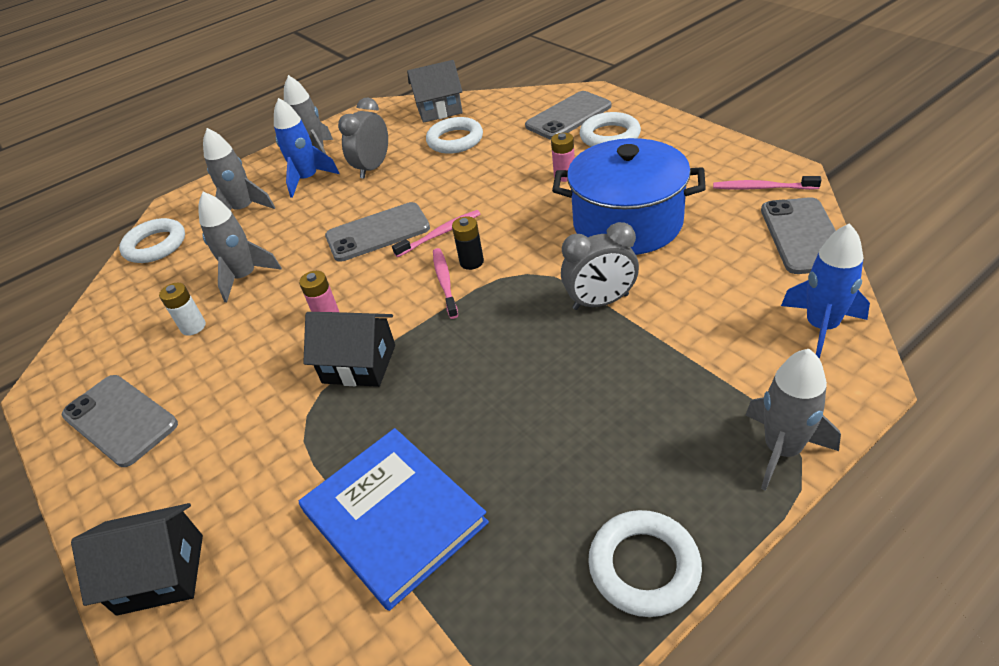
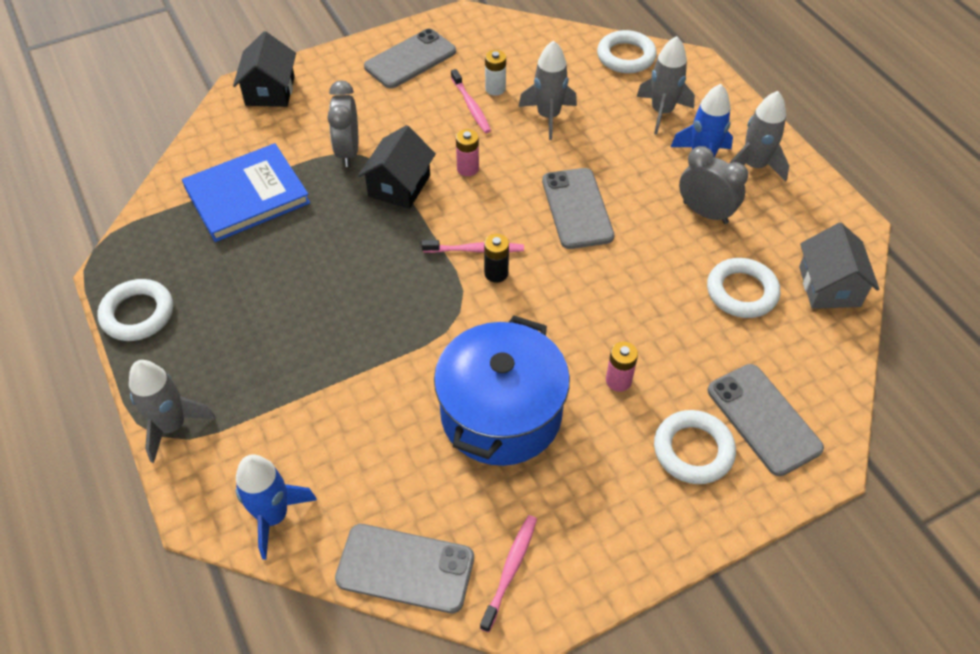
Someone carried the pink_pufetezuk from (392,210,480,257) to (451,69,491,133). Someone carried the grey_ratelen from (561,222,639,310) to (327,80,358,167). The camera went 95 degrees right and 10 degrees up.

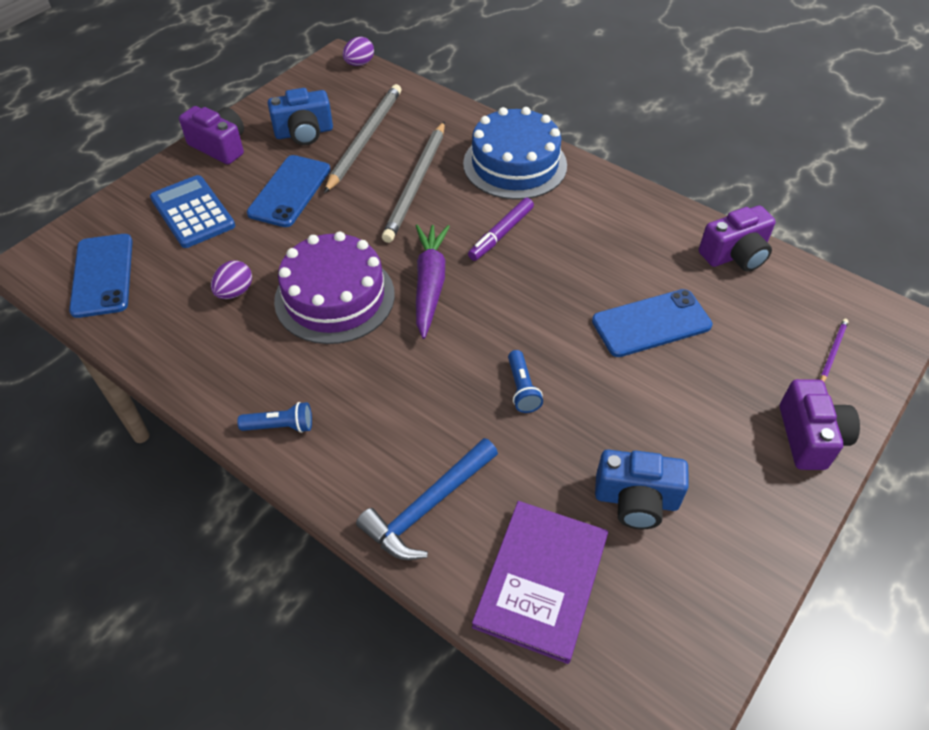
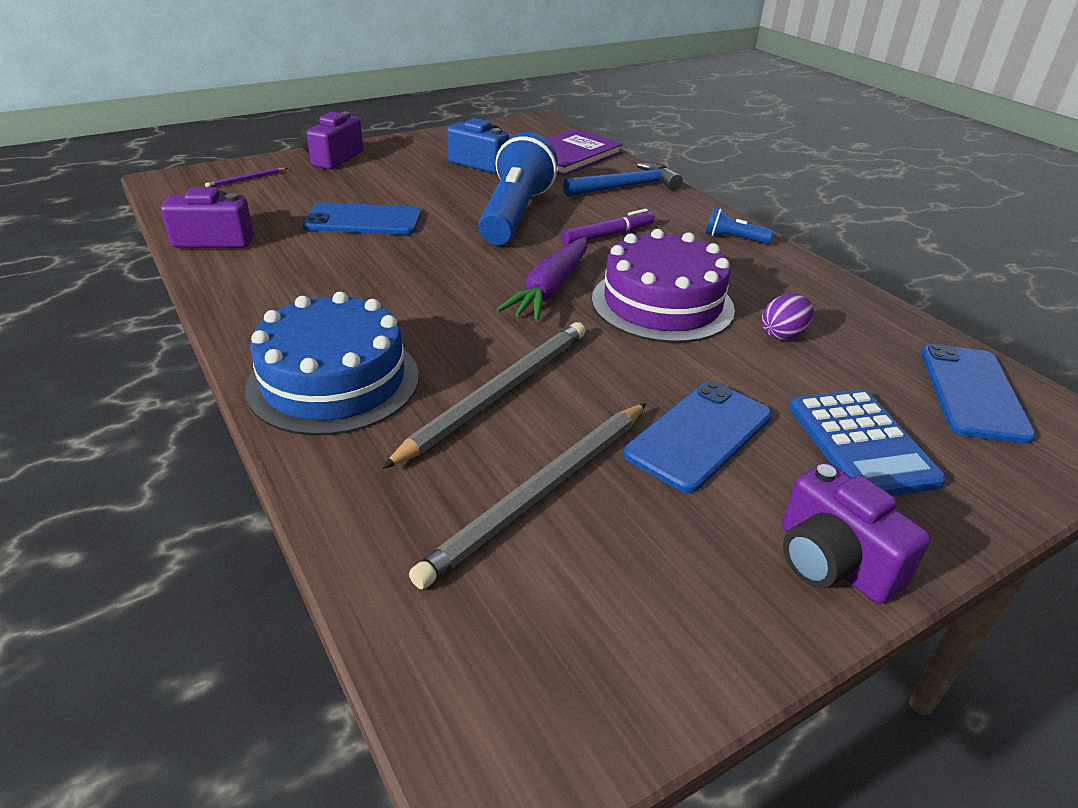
Someone took away the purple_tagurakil at (343,37,374,66). Someone took away the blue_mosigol at (268,88,333,145). Someone carried the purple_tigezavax from (468,198,534,261) to (561,209,654,246). Someone scaled the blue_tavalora at (508,350,543,413) by 2.40. The camera went 160 degrees left and 15 degrees down.

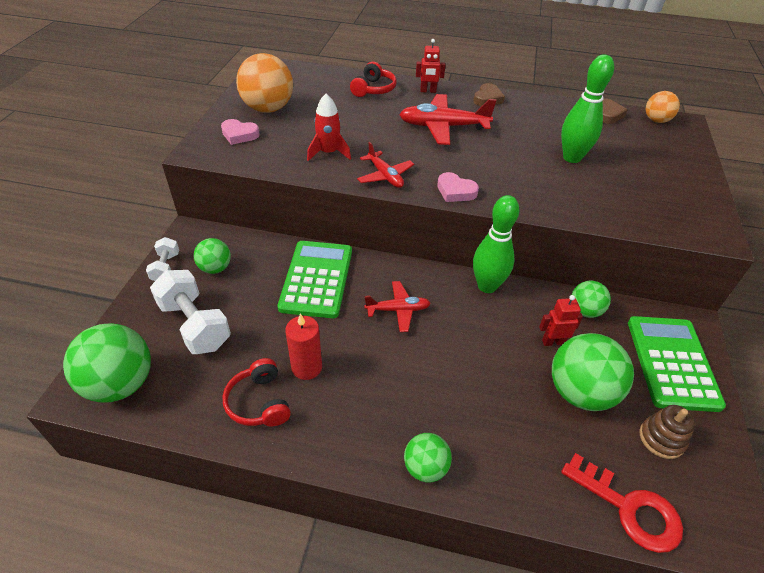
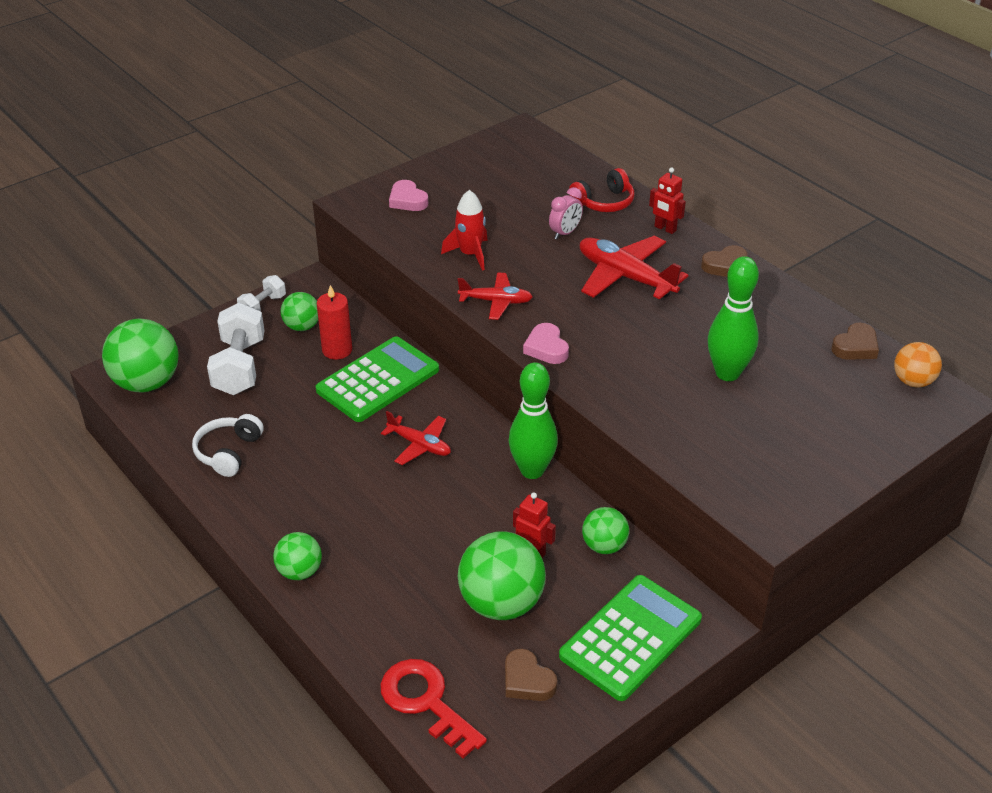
Someone took away the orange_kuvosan at (236,53,293,113). Someone rotated the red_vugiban at (357,142,414,188) by 90 degrees counterclockwise. Someone carried the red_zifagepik from (285,313,322,380) to (317,285,352,359). Someone repainted the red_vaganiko at (222,358,291,426), which became the white_vaganiko at (192,414,264,477). Someone swapped the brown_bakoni at (640,405,695,459) for the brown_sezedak at (505,649,557,701). Someone rotated the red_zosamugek at (561,453,683,553) by 150 degrees clockwise. Someone put down the pink_ratelen at (549,187,583,239). The camera went 40 degrees right and 5 degrees down.

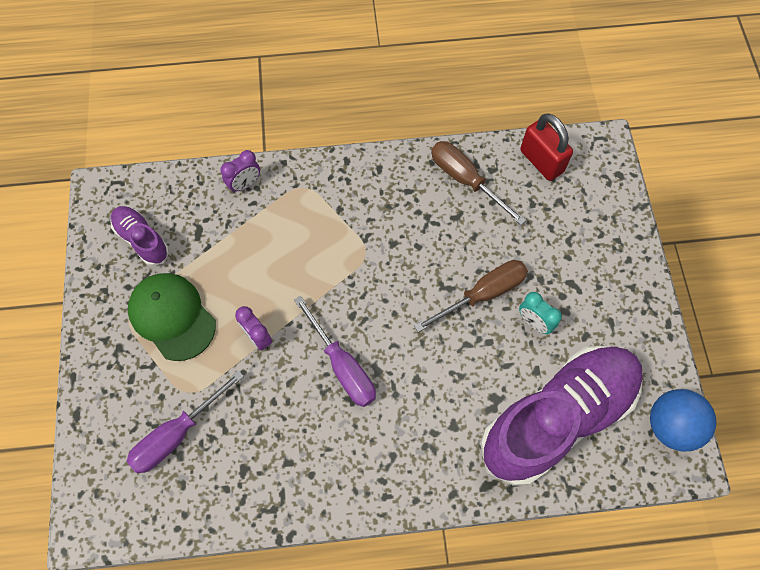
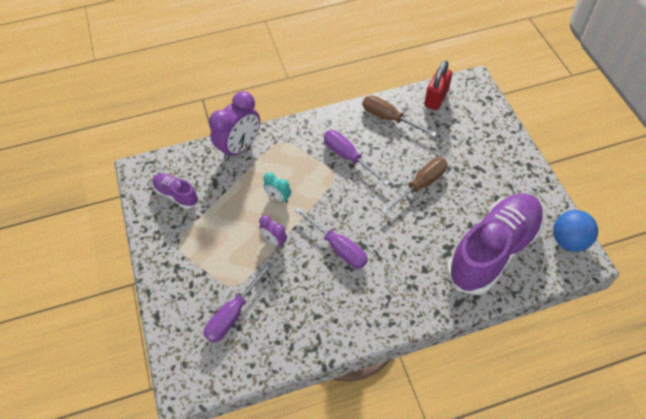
Someone rotated the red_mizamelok at (520,113,573,181) by 75 degrees clockwise. Someone scaled the purple_ratelen at (220,150,260,193) by 1.98. Someone took away the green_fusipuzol at (128,273,216,361). Someone carried the turquoise_ratelen from (519,292,562,334) to (263,172,291,203). Someone put down the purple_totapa at (324,130,390,185). The camera went 10 degrees left and 10 degrees down.

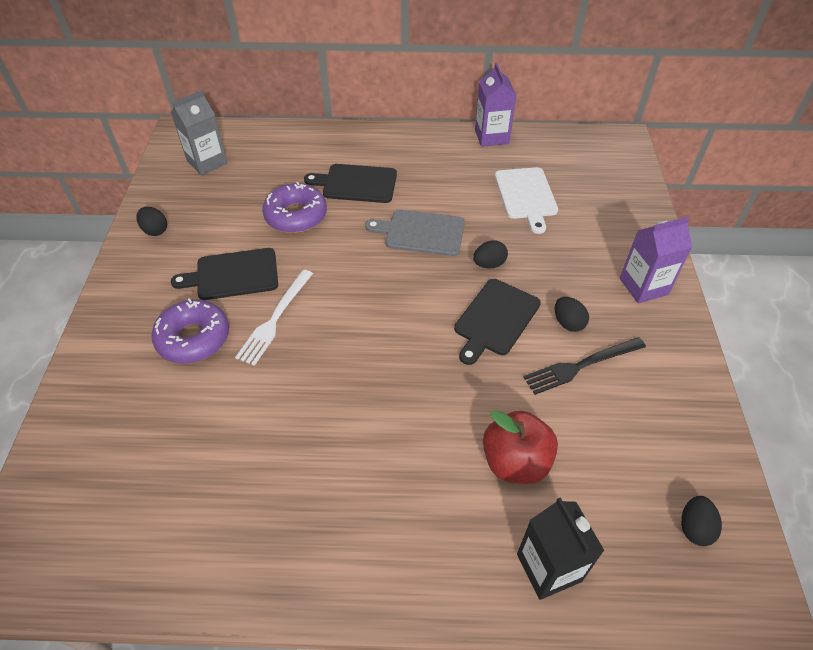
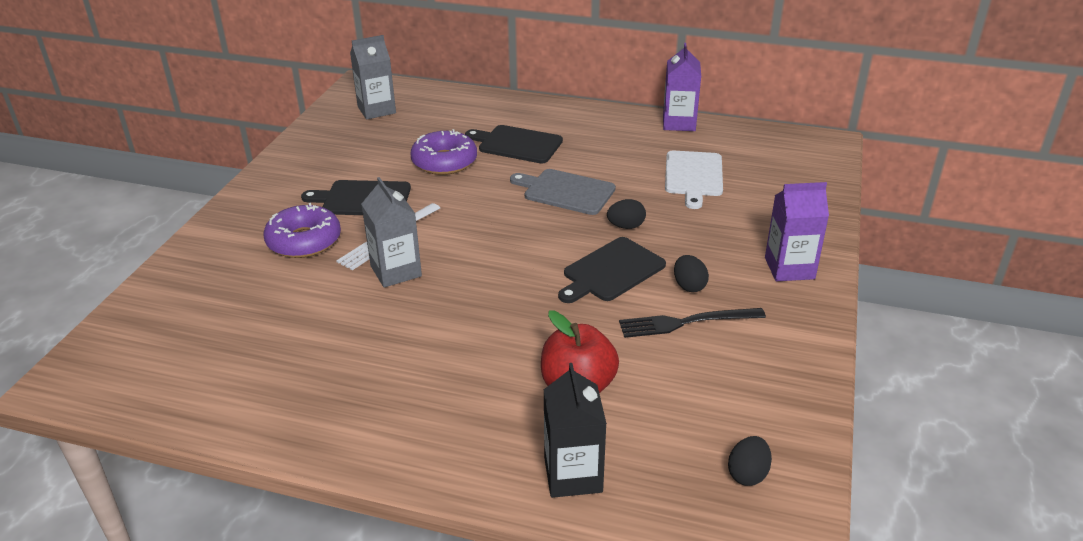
Someone took away the black_tagurakil at (137,207,167,236). Someone put down the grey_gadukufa at (361,177,422,288). The camera went 15 degrees right and 15 degrees down.

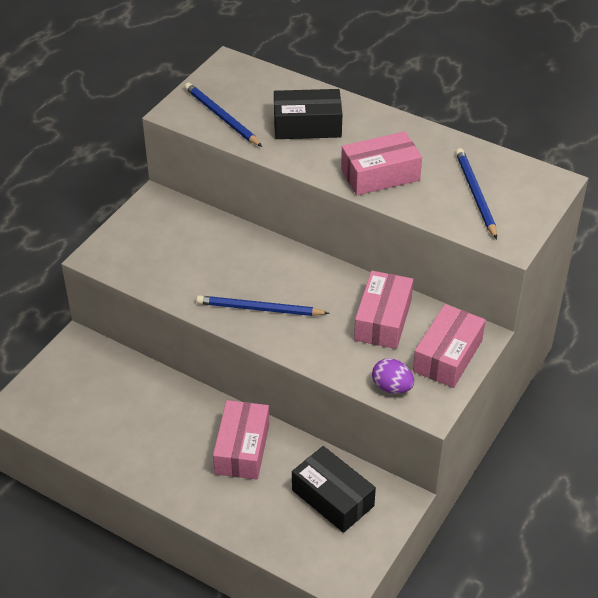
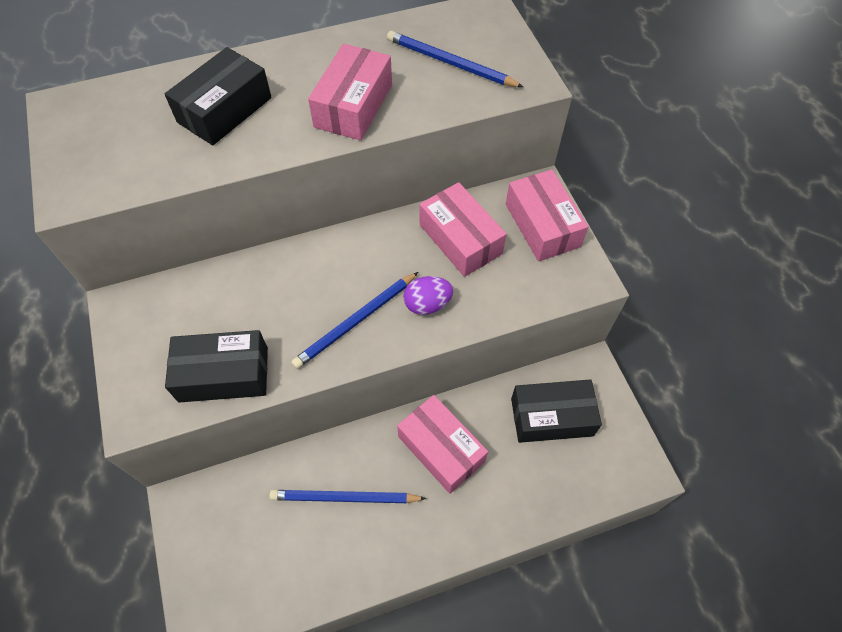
Someone carried the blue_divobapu from (185,83,262,147) to (269,490,427,503). Someone carried the purple_tagurakil from (372,358,414,394) to (403,276,453,315). Someone put down the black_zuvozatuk at (165,330,268,403). The camera went 50 degrees left and 15 degrees up.

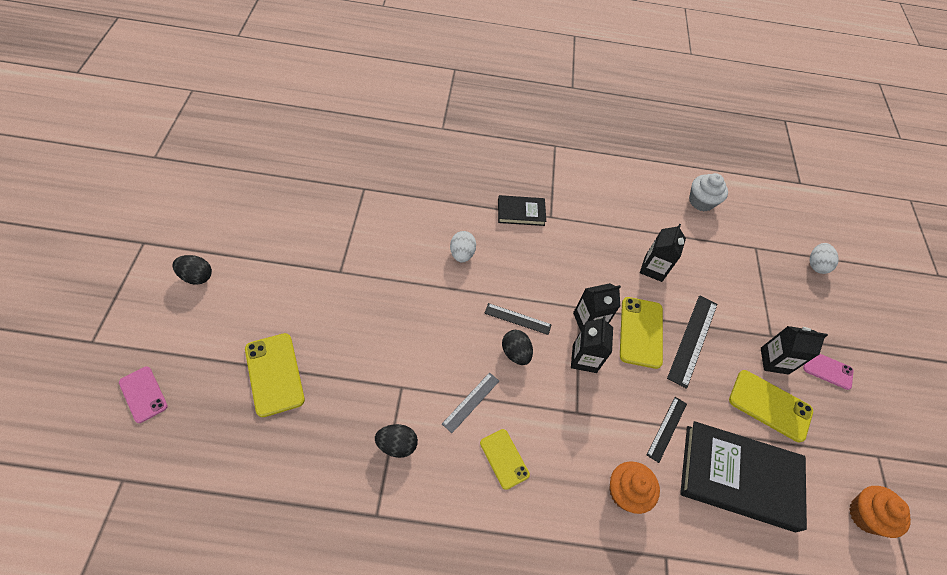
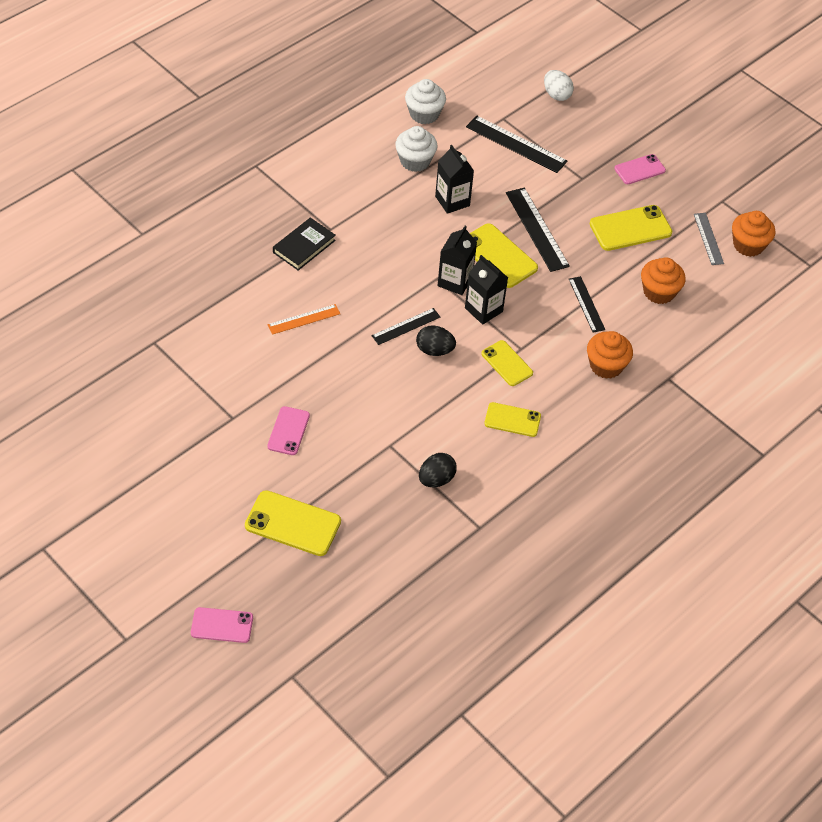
Someone swapped the white_tagurakil at (450,231,476,263) for the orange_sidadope at (268,304,340,335). Someone took away the black_tagurakil at (173,255,212,285). Someone took away the black_gadukufa at (761,326,828,375). Someone carried the grey_sidadope from (442,372,499,433) to (694,213,724,265). Someone swapped the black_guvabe at (680,421,807,532) for the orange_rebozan at (641,257,686,304). Someone put down the black_sidadope at (466,115,567,173). Someone put down the white_rebozan at (395,126,438,172). Someone put down the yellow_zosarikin at (481,340,533,386). Someone put down the pink_zosarikin at (267,406,310,455). The camera went 45 degrees left and 5 degrees down.

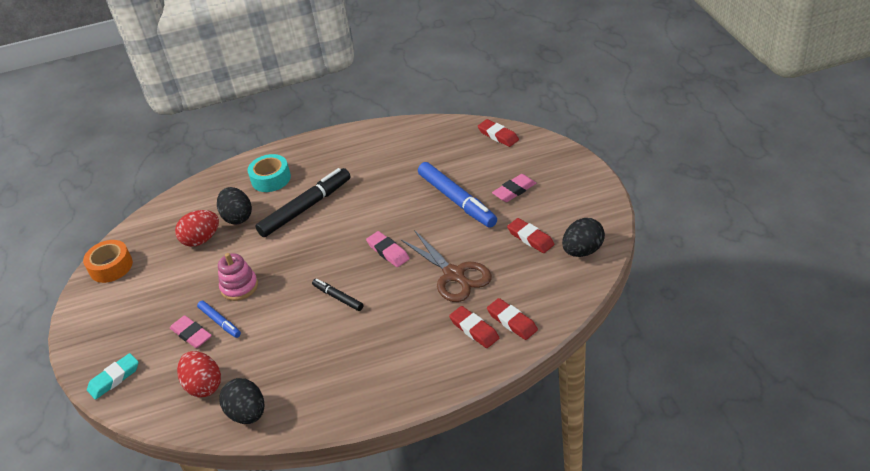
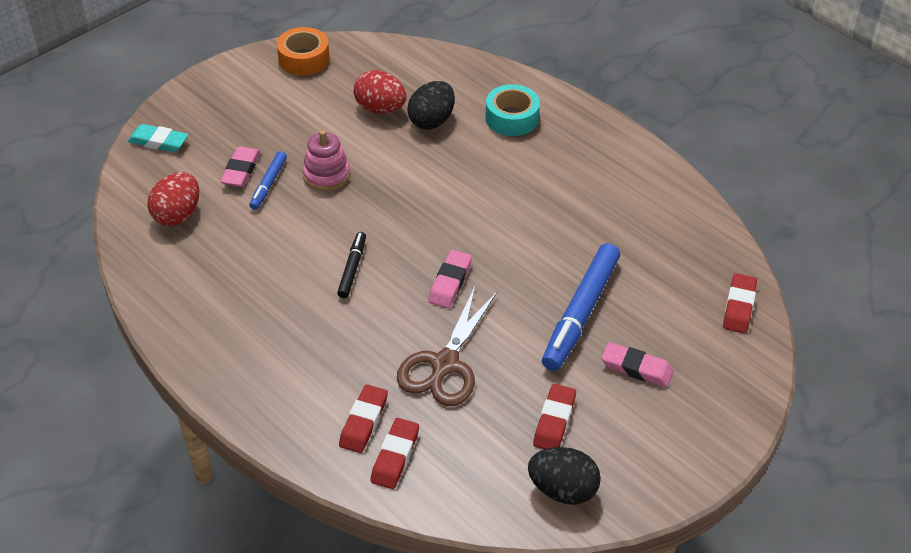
Someone took away the black_tigezavax at (255,168,351,237). Someone took away the black_tagurakil at (219,378,264,424). The camera went 55 degrees right and 5 degrees up.

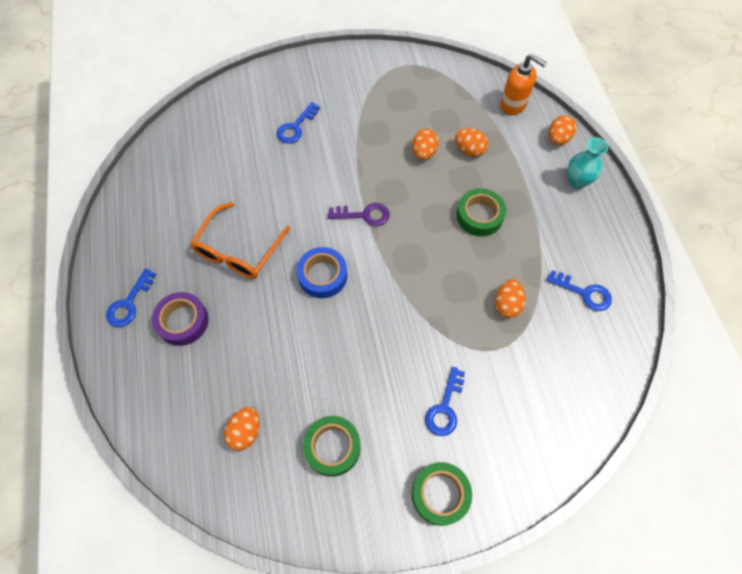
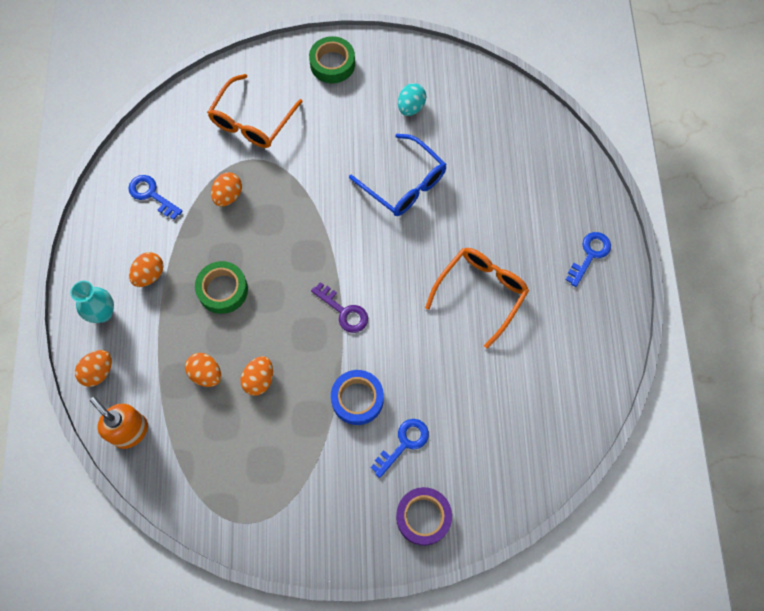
Someone rotated the purple_zosamugek at (328,203,390,226) by 150 degrees counterclockwise. Someone carried the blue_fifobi from (297,247,347,298) to (331,370,384,425). Someone carried the purple_fifobi from (152,292,209,346) to (396,487,452,546). Someone took away the blue_zosamugek at (425,367,465,436). Someone carried the orange_tagurakil from (224,407,260,451) to (129,252,163,287). Someone swapped the green_fifobi at (303,416,361,477) for the turquoise_tagurakil at (398,83,426,116). Someone put down the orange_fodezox at (207,74,303,148). Someone put down the blue_fodezox at (349,134,447,216). The camera went 170 degrees left and 5 degrees up.

